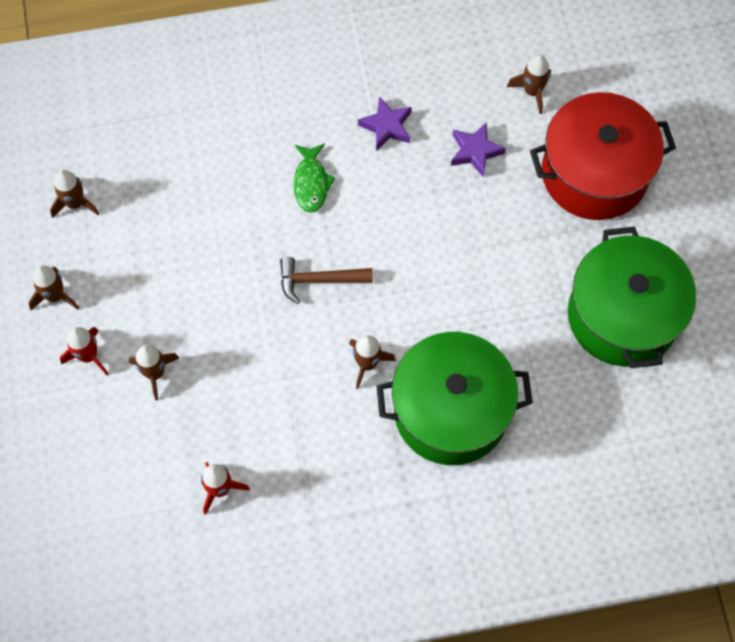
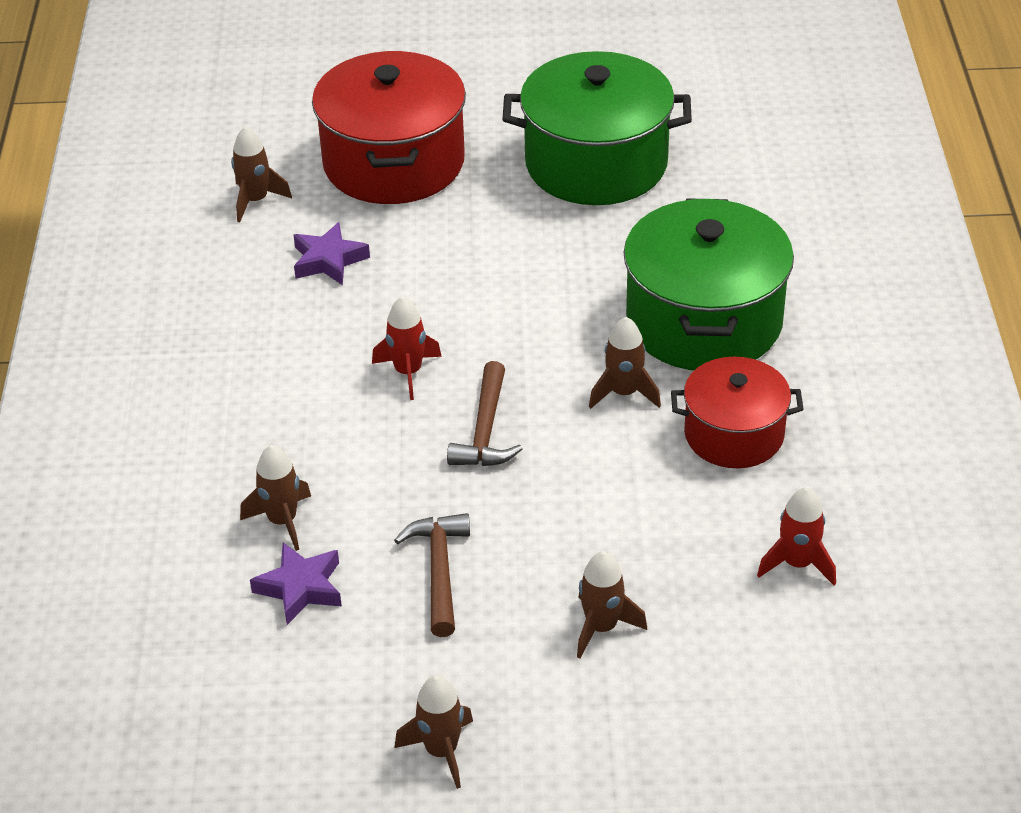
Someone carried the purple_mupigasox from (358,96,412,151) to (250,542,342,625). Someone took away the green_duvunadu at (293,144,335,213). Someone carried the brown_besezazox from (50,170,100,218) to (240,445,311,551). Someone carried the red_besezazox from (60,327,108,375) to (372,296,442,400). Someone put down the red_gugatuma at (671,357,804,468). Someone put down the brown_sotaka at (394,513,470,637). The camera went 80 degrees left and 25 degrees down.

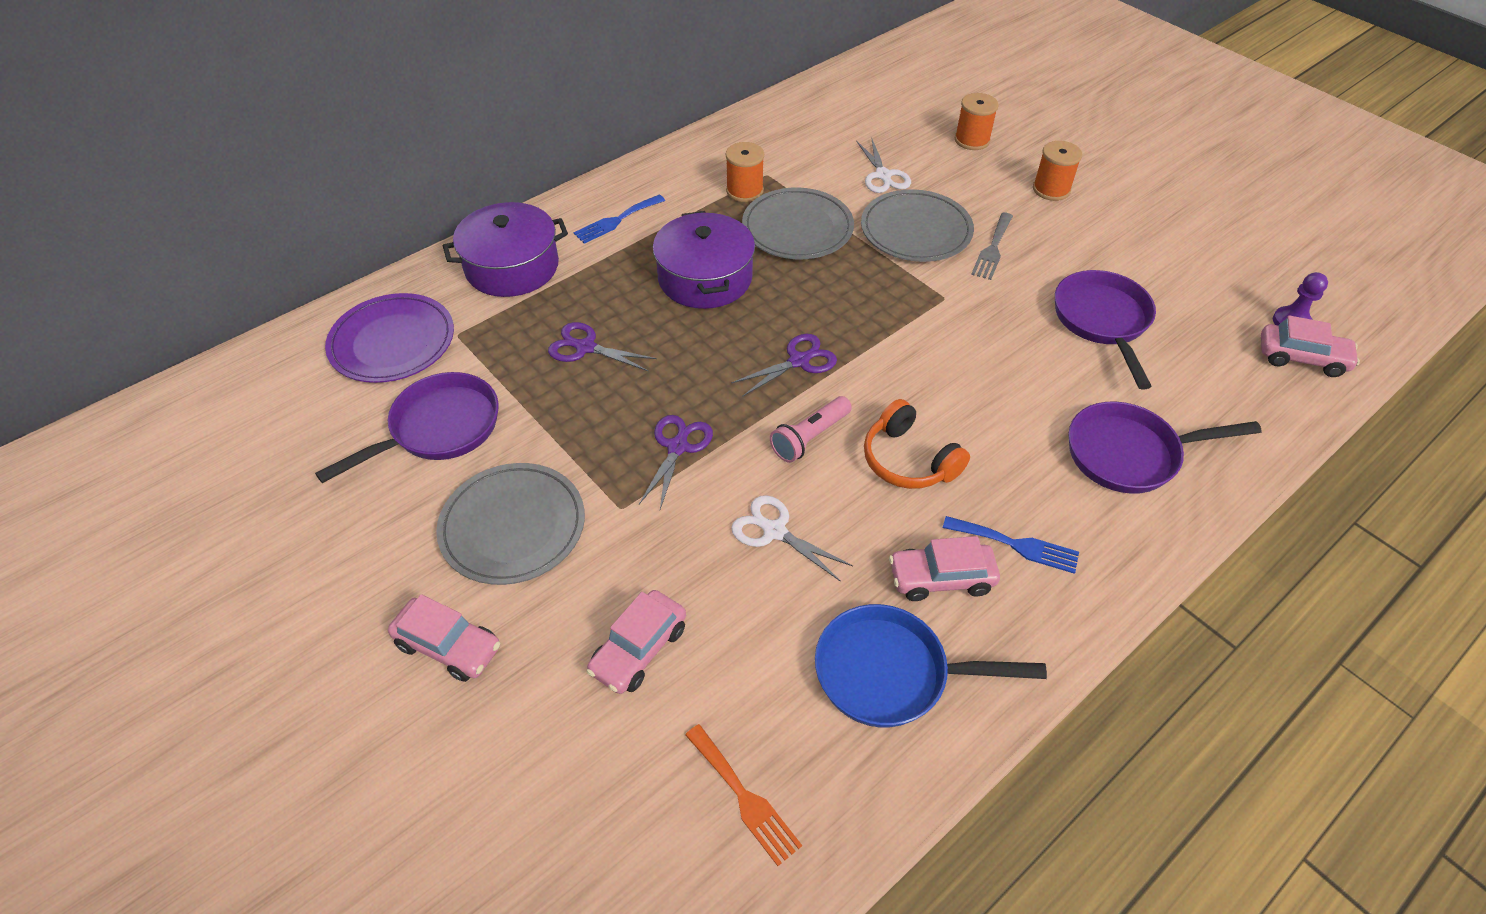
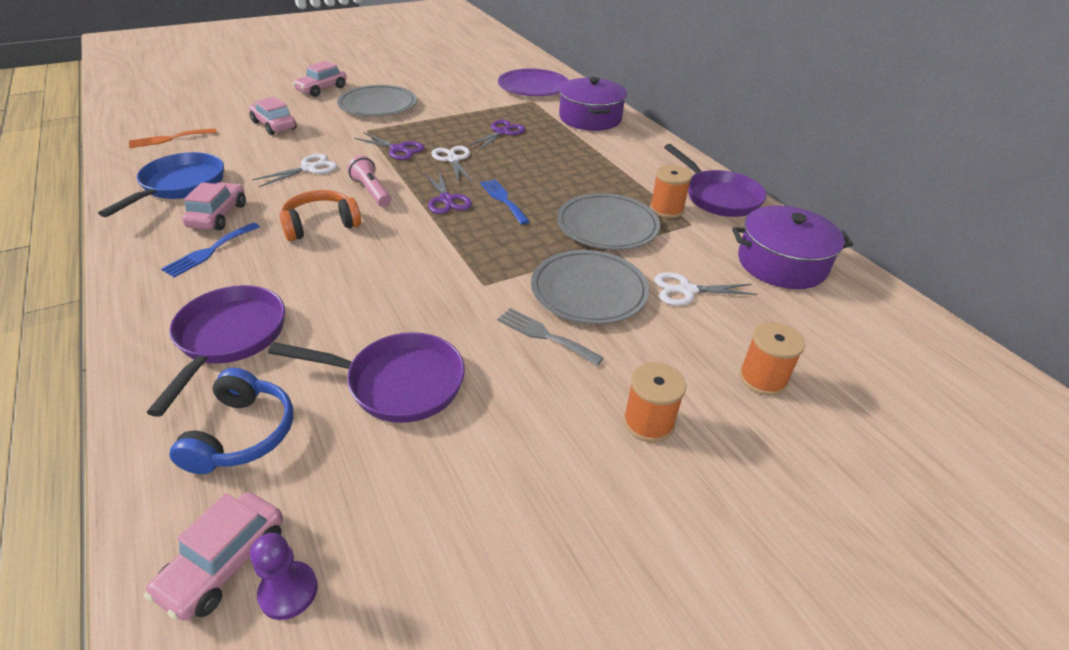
Someone carried the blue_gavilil from (573,195,665,244) to (480,179,530,224). Someone carried the purple_gugatuma from (653,211,755,309) to (732,205,853,289). Someone carried the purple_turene from (315,372,499,483) to (664,144,766,217). Someone put down the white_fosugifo at (431,146,473,183). Someone put down the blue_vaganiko at (169,368,293,474). The camera went 100 degrees right and 10 degrees down.

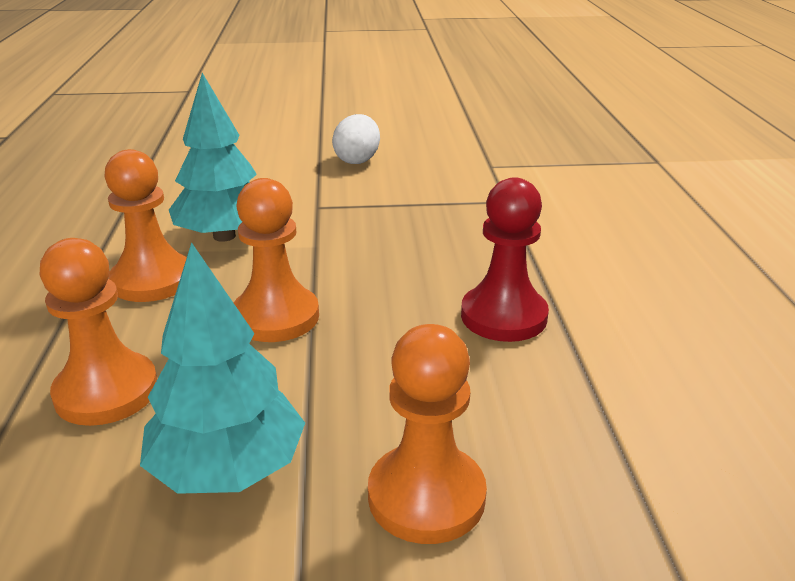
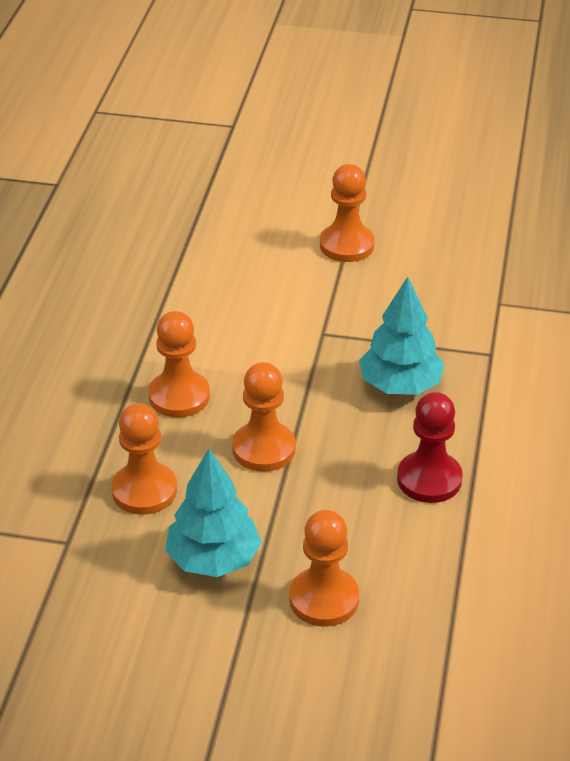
Someone carried the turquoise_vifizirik from (169,73,257,242) to (359,277,445,395). Someone took away the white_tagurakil at (332,114,380,164). Someone put down the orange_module at (320,164,375,262). The camera went 15 degrees right and 10 degrees up.

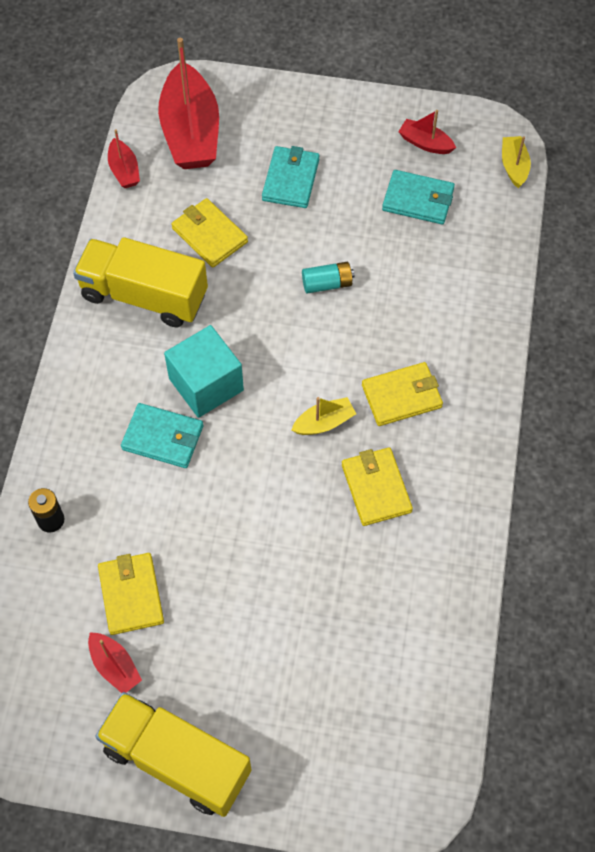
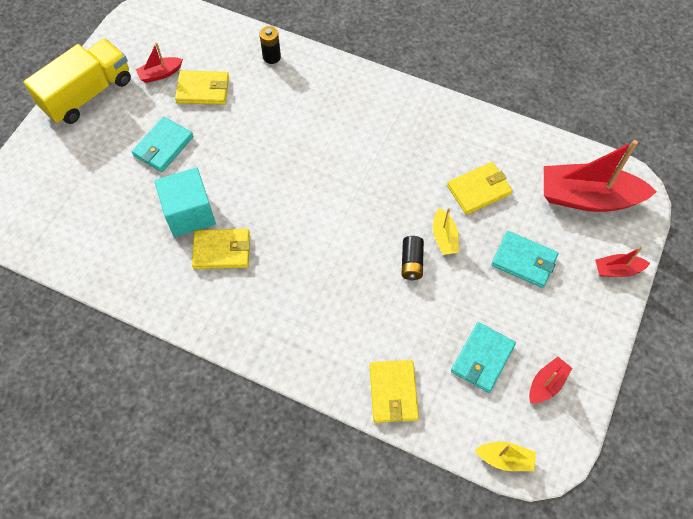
Someone carried the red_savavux from (108,129,140,188) to (595,247,650,277). Someone took away the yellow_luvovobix at (73,237,208,327). Someone repainted the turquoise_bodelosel at (302,262,355,294), which became the black_bodelosel at (401,236,424,280). Someone carried the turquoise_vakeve from (164,325,244,418) to (154,167,216,237). Someone carried the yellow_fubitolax from (362,362,443,426) to (370,360,419,423). Someone carried the yellow_savavux from (291,397,356,435) to (433,208,459,255). Someone carried the turquoise_fubitolax from (121,403,203,468) to (132,117,193,172). The camera went 105 degrees right and 0 degrees up.

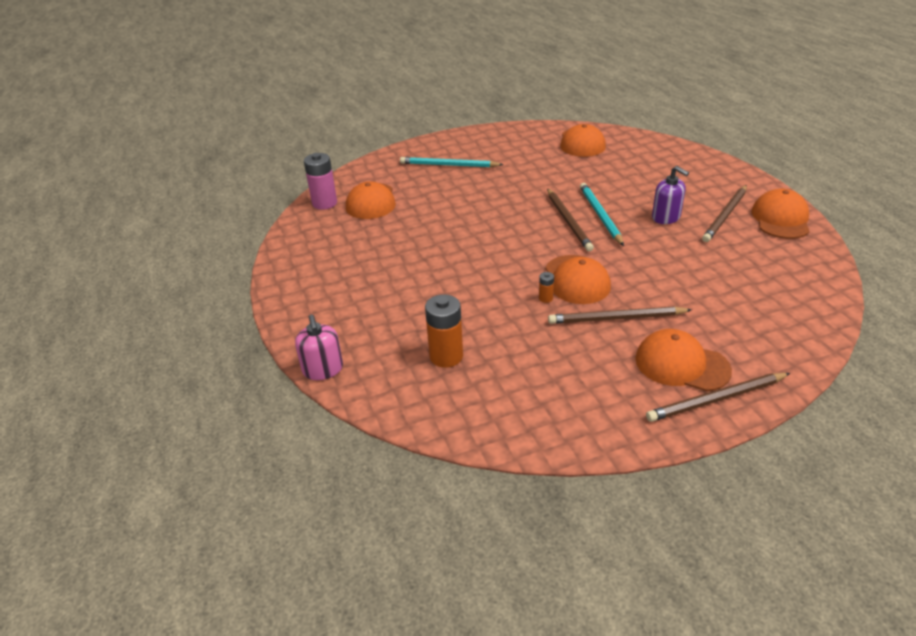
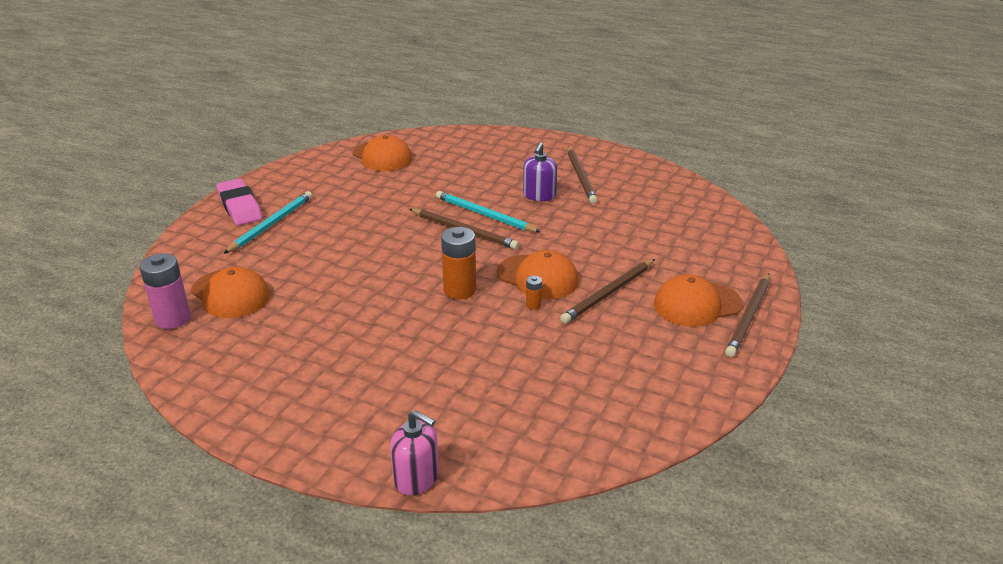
Someone rotated the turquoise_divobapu at (400,157,504,167) by 150 degrees clockwise. Someone rotated the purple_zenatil at (652,166,689,224) by 105 degrees clockwise. Someone took away the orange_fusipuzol at (751,189,810,239). Someone carried the orange_bodelosel from (425,294,463,368) to (441,227,476,299). Someone put down the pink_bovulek at (216,178,262,225). The camera went 45 degrees left and 5 degrees down.

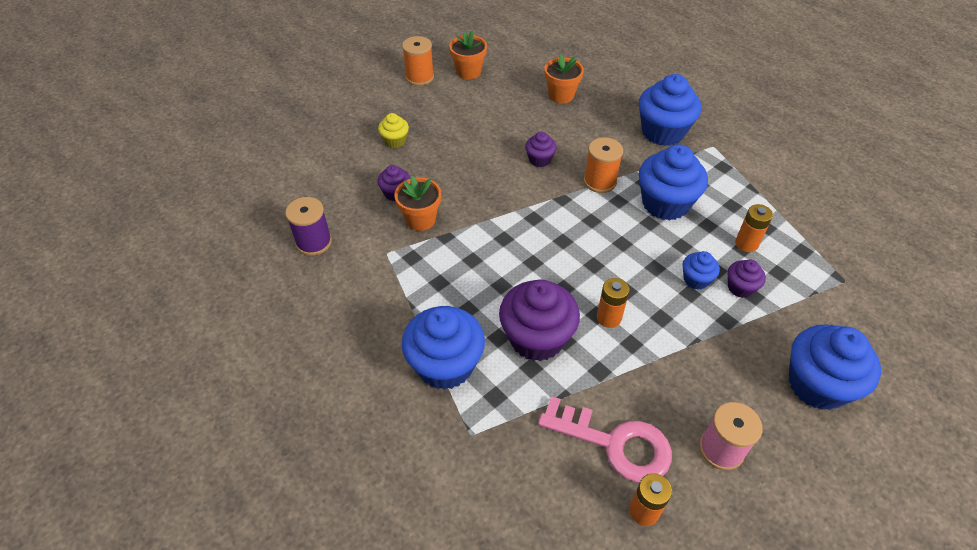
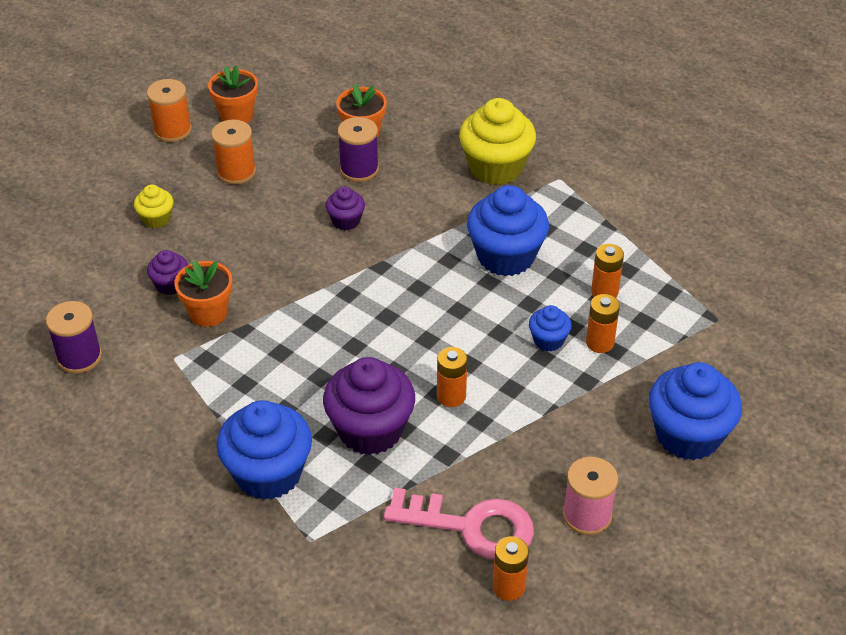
Someone repainted the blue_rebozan at (639,74,701,146), which became the yellow_rebozan at (459,98,536,185). Someone carried the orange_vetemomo from (584,137,623,193) to (211,120,256,185). Someone swapped the purple_rebozan at (728,259,766,298) for the orange_bodelosel at (586,294,620,353). Someone put down the purple_vetemomo at (338,117,379,182). The camera went 10 degrees left and 5 degrees down.

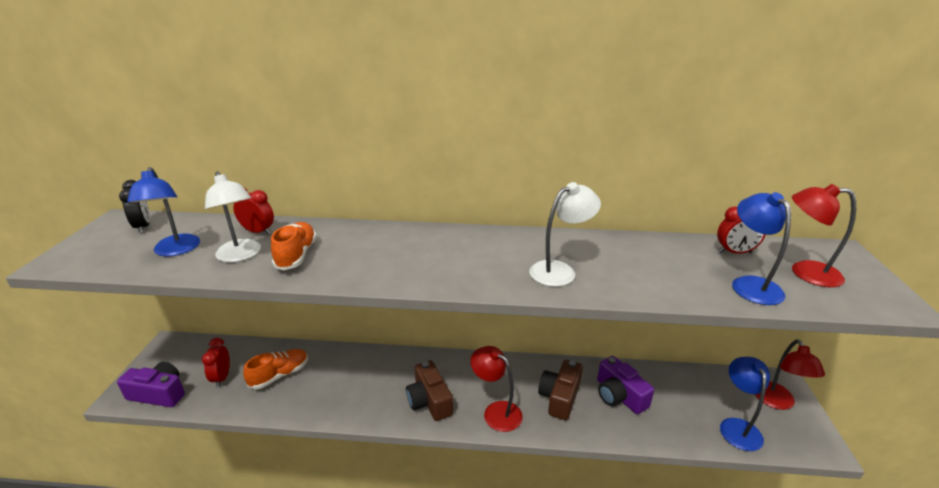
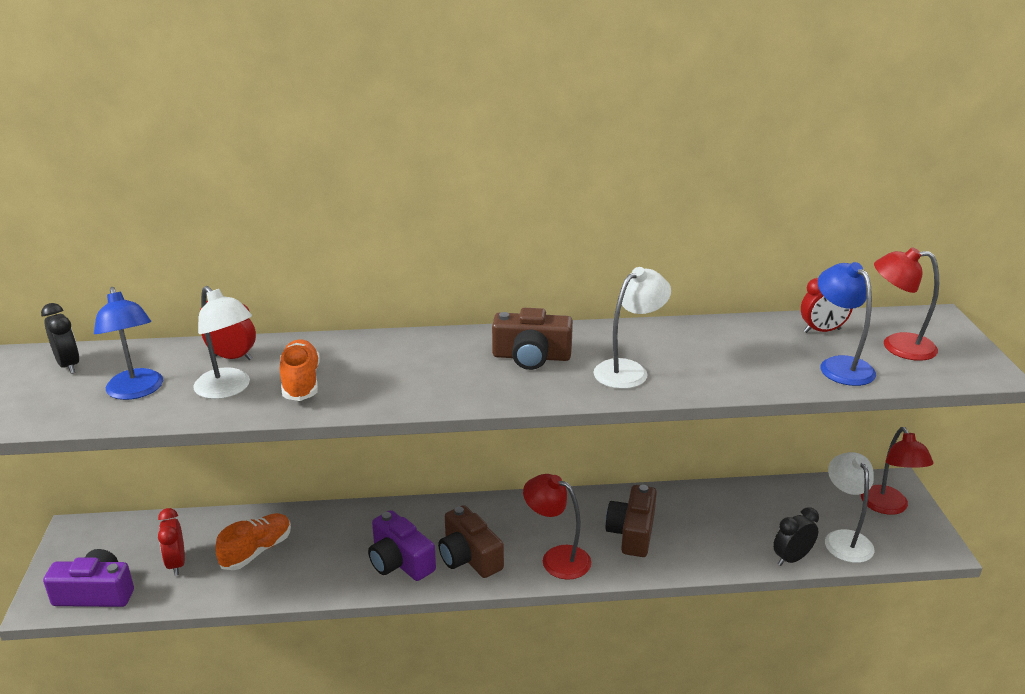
Someone carried the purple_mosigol from (597,356,654,414) to (368,510,436,581). Someone repainted the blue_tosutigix at (720,357,770,451), which became the white_tosutigix at (825,452,874,563). Someone put down the brown_mosigol at (492,308,573,370). Someone put down the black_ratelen at (773,507,819,566). The camera went 10 degrees left and 0 degrees up.

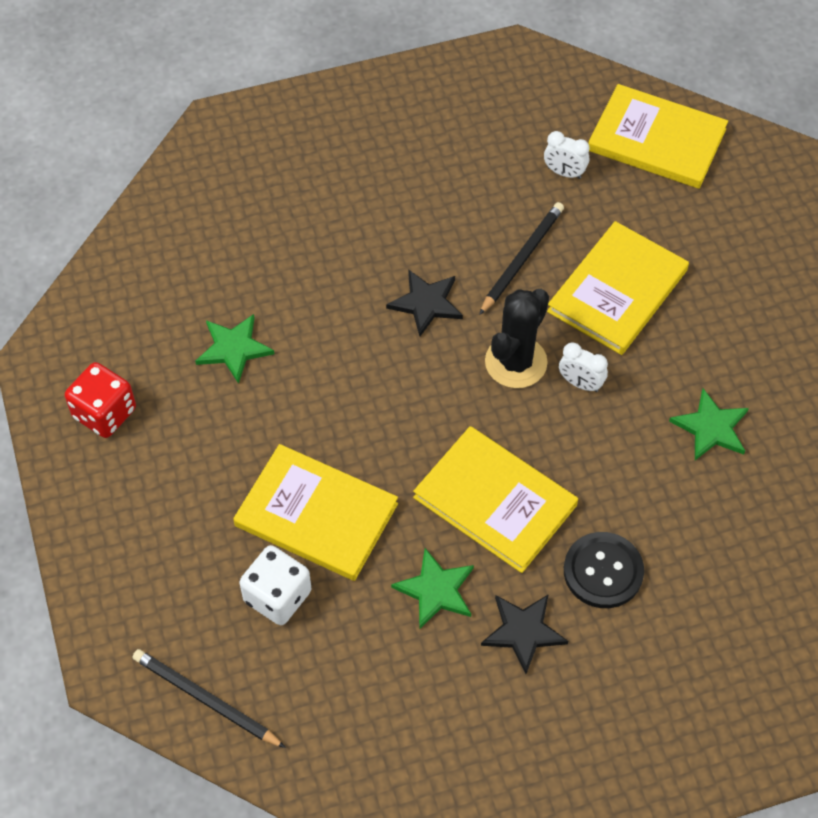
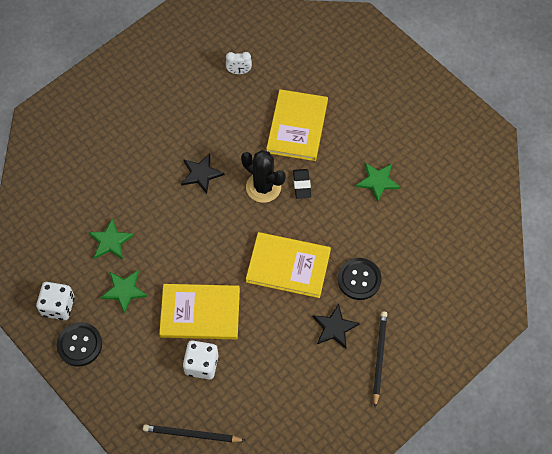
Someone took away the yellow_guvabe at (588,84,728,189). Someone carried the black_divobapu from (479,202,564,315) to (373,311,387,407). Someone rotated the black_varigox at (485,289,549,388) by 60 degrees counterclockwise. Someone swapped the white_ratelen at (559,342,608,392) for the black_bovulek at (293,169,311,199). Someone repainted the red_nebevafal at (65,362,136,438), which became the white_nebevafal at (36,282,75,320). Someone carried the green_mupigasox from (391,548,474,629) to (100,270,148,314). Someone put down the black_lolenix at (56,322,102,366). The camera went 25 degrees left and 5 degrees up.

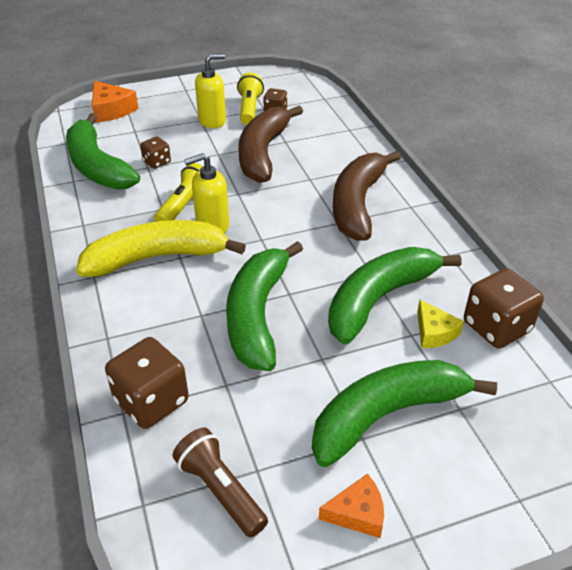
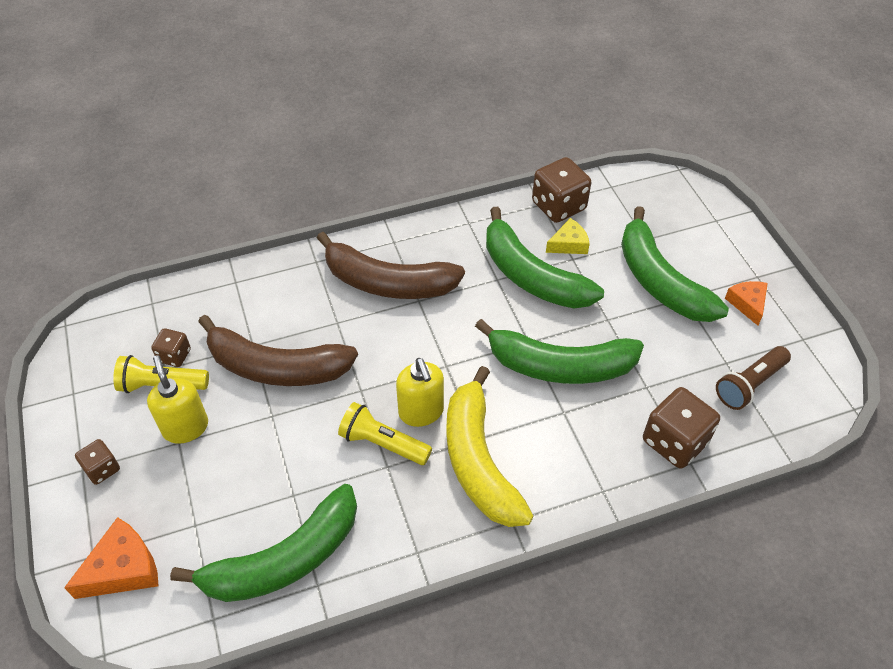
Someone carried the brown_nebevafal from (140,136,171,169) to (75,439,120,485). The camera went 90 degrees left and 10 degrees up.

